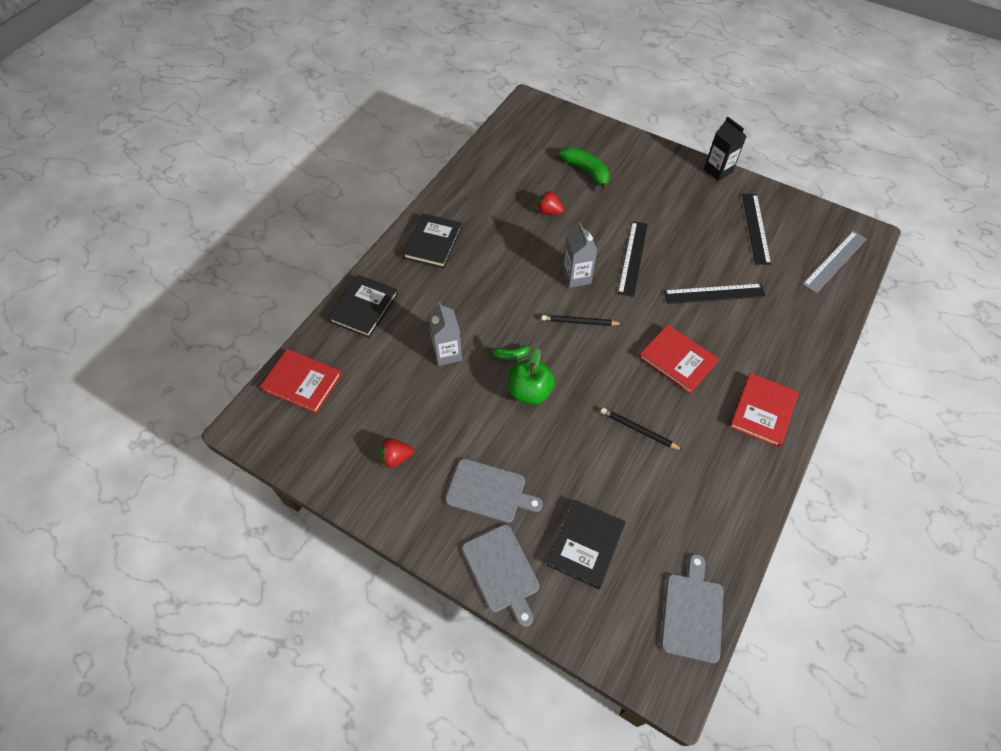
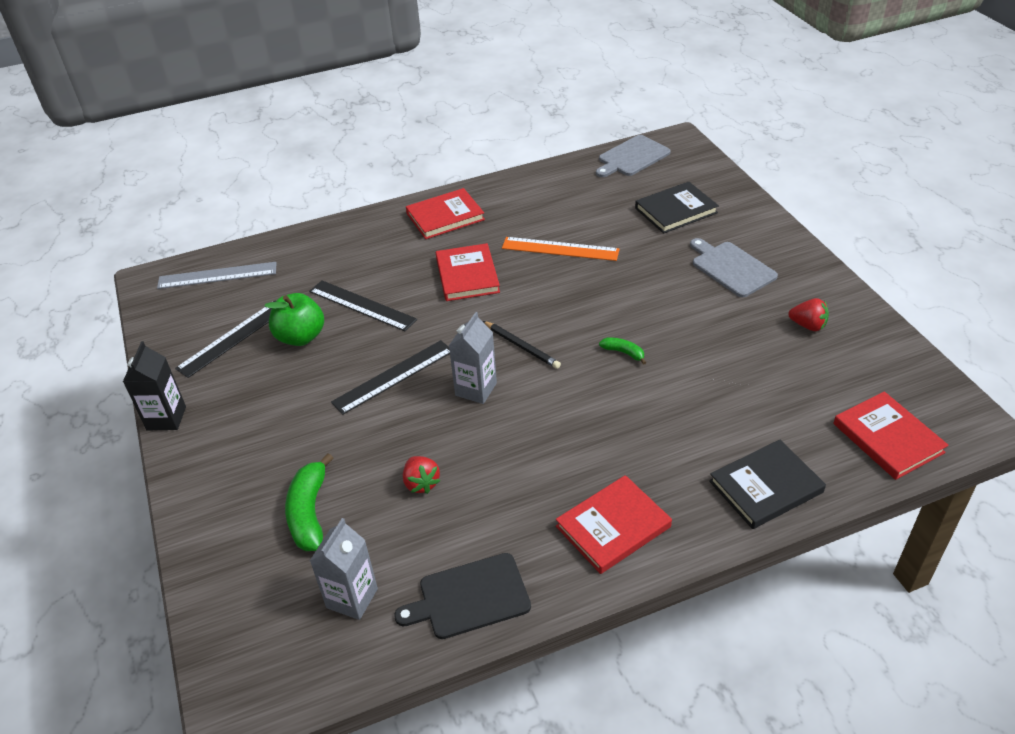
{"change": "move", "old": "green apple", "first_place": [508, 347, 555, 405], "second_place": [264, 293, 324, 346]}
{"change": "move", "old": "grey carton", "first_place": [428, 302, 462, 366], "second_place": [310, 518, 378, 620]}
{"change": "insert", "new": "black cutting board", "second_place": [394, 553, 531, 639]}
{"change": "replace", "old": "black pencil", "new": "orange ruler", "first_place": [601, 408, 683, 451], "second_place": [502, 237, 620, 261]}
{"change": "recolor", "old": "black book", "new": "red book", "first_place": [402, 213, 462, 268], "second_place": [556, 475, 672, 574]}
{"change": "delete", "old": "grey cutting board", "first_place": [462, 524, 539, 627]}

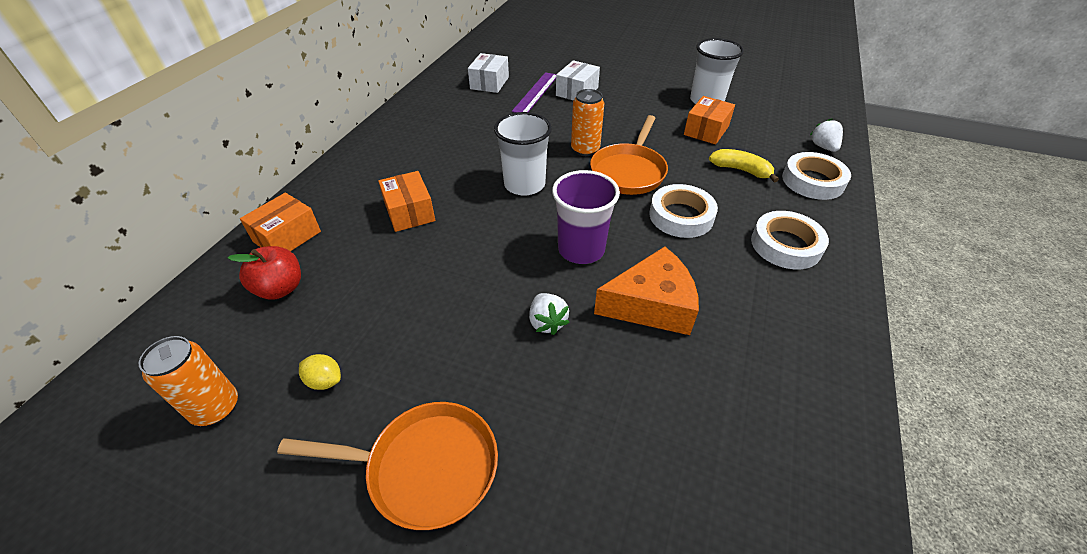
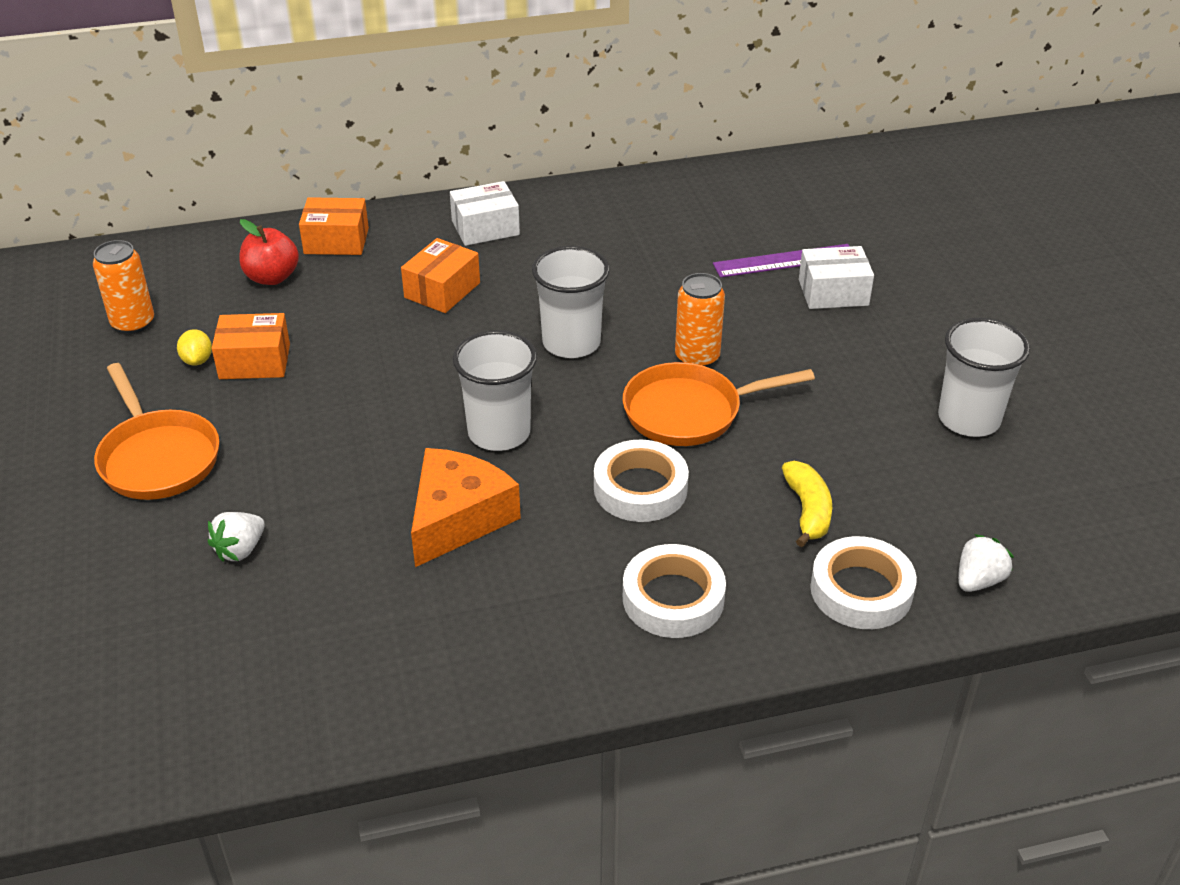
{"change": "move", "old": "white strawberry", "first_place": [529, 293, 570, 335], "second_place": [208, 512, 265, 562]}
{"change": "move", "old": "orange box", "first_place": [684, 96, 735, 144], "second_place": [212, 313, 290, 379]}
{"change": "rotate", "old": "orange cheese", "first_place": [594, 247, 699, 335], "second_place": [411, 448, 521, 567], "degrees": -105}
{"change": "move", "old": "white box", "first_place": [468, 53, 509, 93], "second_place": [450, 181, 520, 246]}
{"change": "recolor", "old": "purple cup", "new": "white cup", "first_place": [552, 170, 620, 264], "second_place": [453, 330, 537, 451]}

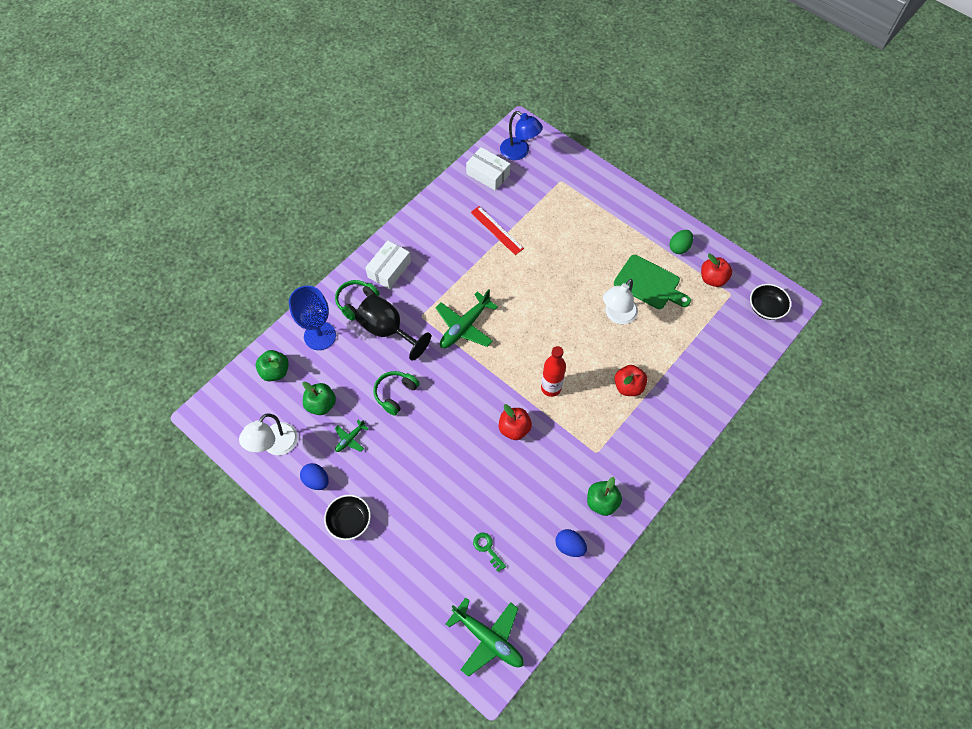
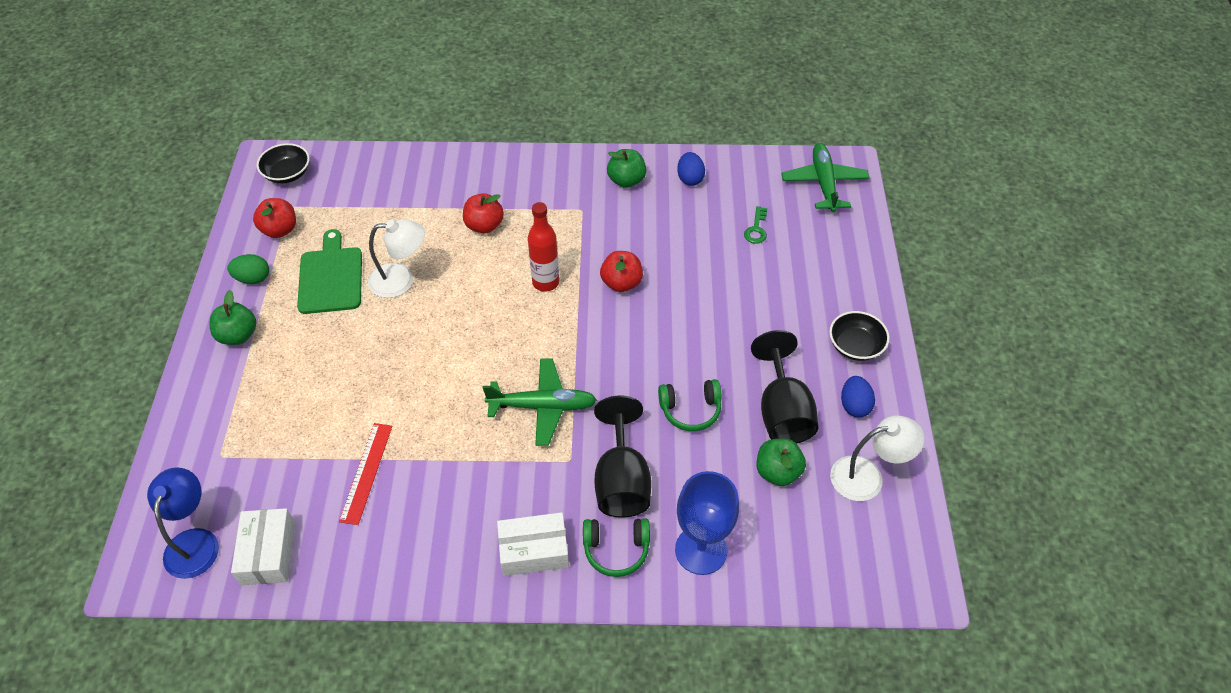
{"change": "move", "old": "green apple", "first_place": [256, 350, 289, 381], "second_place": [210, 290, 256, 345]}
{"change": "replace", "old": "green plane", "new": "black goblet", "first_place": [335, 420, 369, 452], "second_place": [751, 330, 818, 444]}

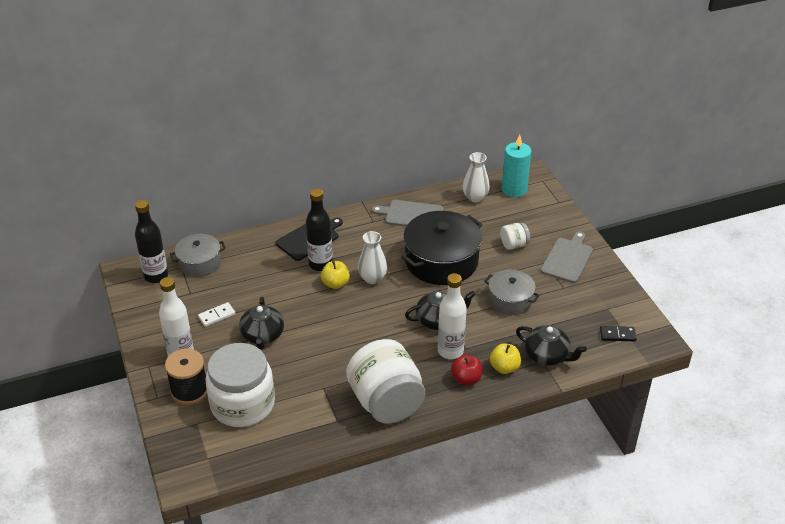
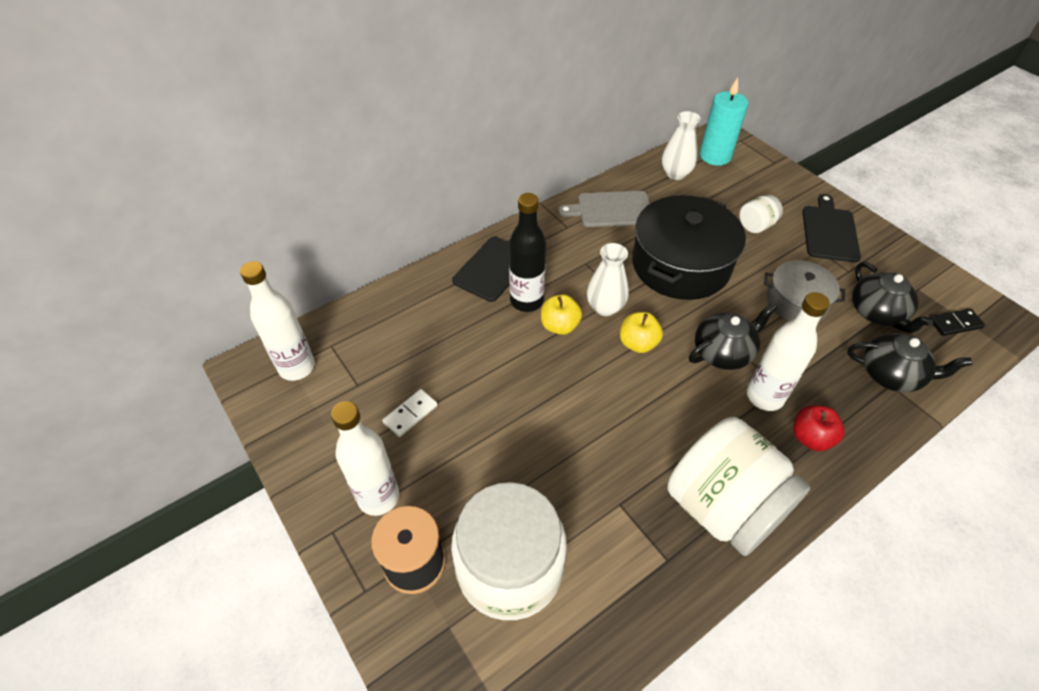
{"change": "recolor", "old": "black bottle", "new": "white bottle", "first_place": [135, 200, 168, 283], "second_place": [240, 261, 315, 381]}
{"change": "move", "old": "yellow apple", "first_place": [490, 343, 521, 374], "second_place": [620, 312, 663, 353]}
{"change": "recolor", "old": "grey cutting board", "new": "black cutting board", "first_place": [541, 232, 593, 283], "second_place": [802, 194, 861, 262]}
{"change": "move", "old": "black teapot", "first_place": [239, 297, 284, 350], "second_place": [852, 262, 933, 333]}
{"change": "delete", "old": "grey pot", "first_place": [170, 234, 226, 277]}

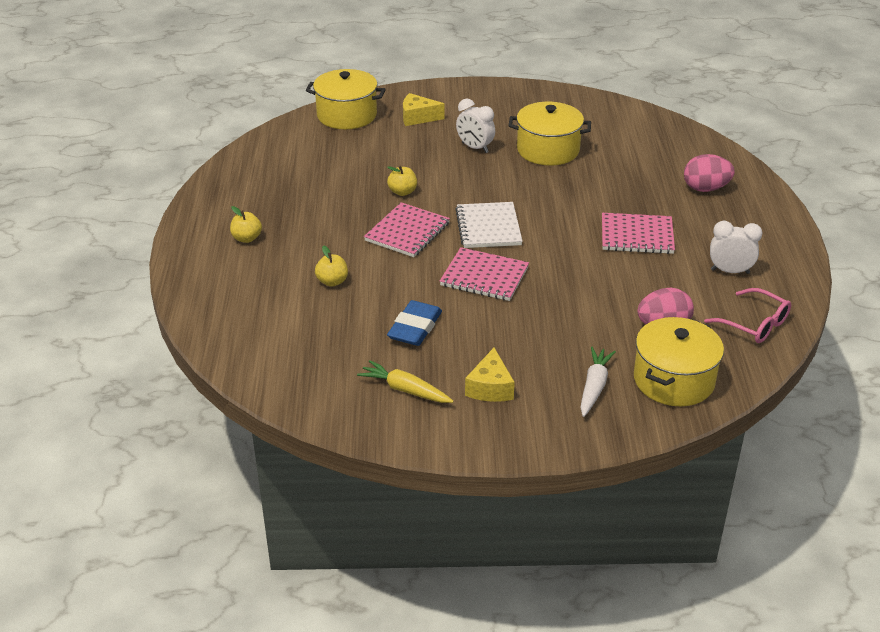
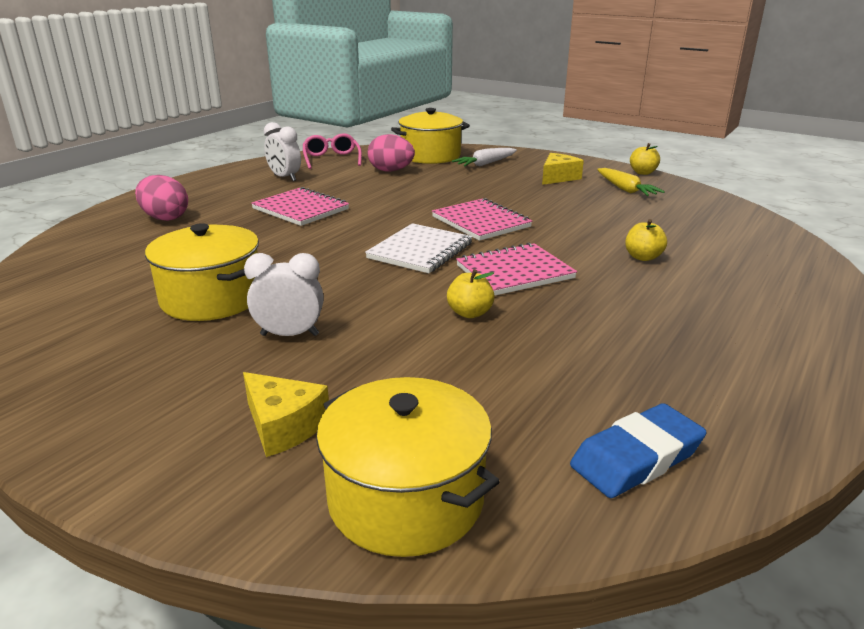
{"change": "rotate", "old": "white clock", "first_place": [456, 98, 495, 153], "second_place": [244, 253, 324, 336], "degrees": -75}
{"change": "move", "old": "blue eraser", "first_place": [387, 300, 442, 346], "second_place": [570, 403, 706, 498]}
{"change": "move", "old": "yellow apple", "first_place": [230, 206, 262, 243], "second_place": [630, 143, 660, 175]}

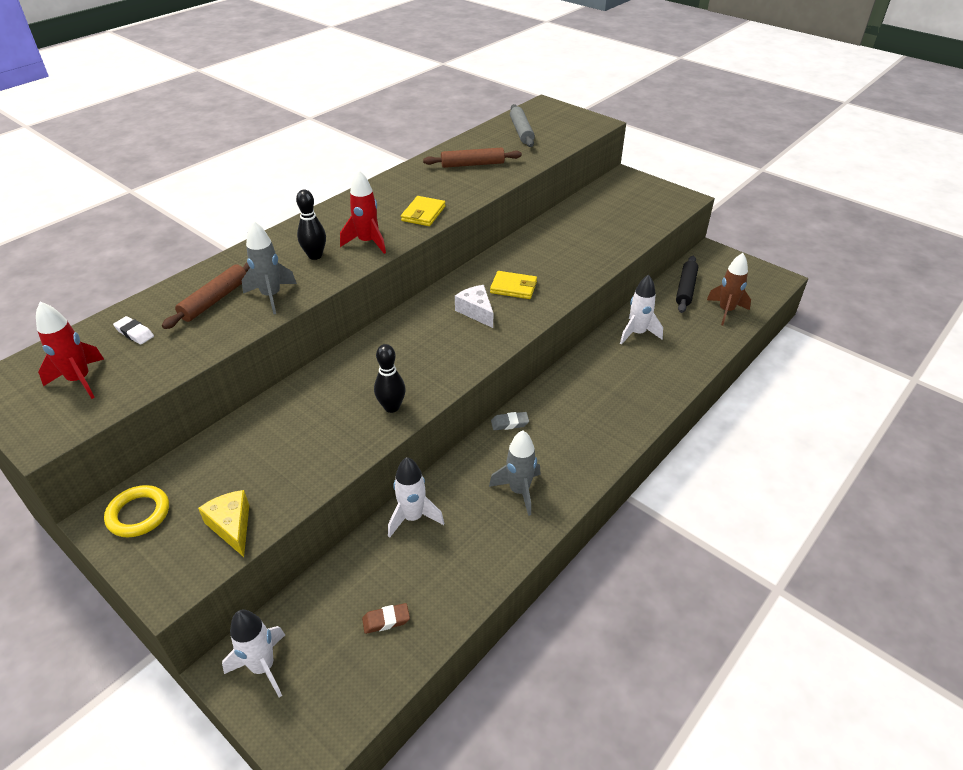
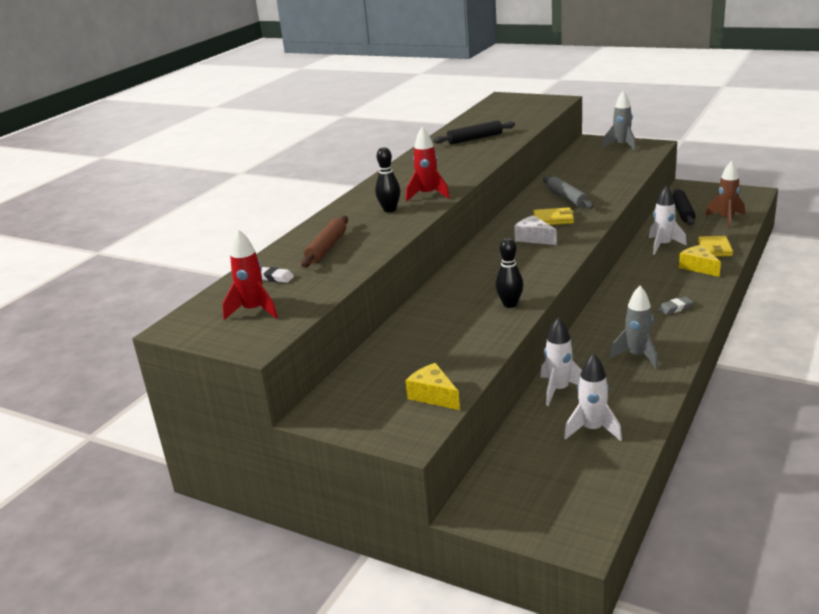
{"change": "recolor", "old": "brown rolling pin", "new": "black rolling pin", "first_place": [423, 147, 522, 168], "second_place": [433, 120, 515, 144]}
{"change": "move", "old": "grey rolling pin", "first_place": [510, 104, 535, 147], "second_place": [543, 176, 594, 209]}
{"change": "move", "old": "white rocket", "first_place": [222, 610, 285, 698], "second_place": [564, 353, 622, 441]}
{"change": "move", "old": "grey rocket", "first_place": [242, 221, 297, 314], "second_place": [602, 91, 636, 151]}
{"change": "move", "old": "grey eraser", "first_place": [491, 412, 529, 430], "second_place": [658, 297, 693, 315]}
{"change": "insert", "new": "yellow cheese", "second_place": [679, 245, 721, 277]}
{"change": "move", "old": "yellow wallet", "first_place": [401, 196, 446, 226], "second_place": [698, 236, 733, 257]}
{"change": "delete", "old": "yellow ring", "first_place": [104, 485, 169, 538]}
{"change": "delete", "old": "brown eraser", "first_place": [362, 603, 410, 634]}

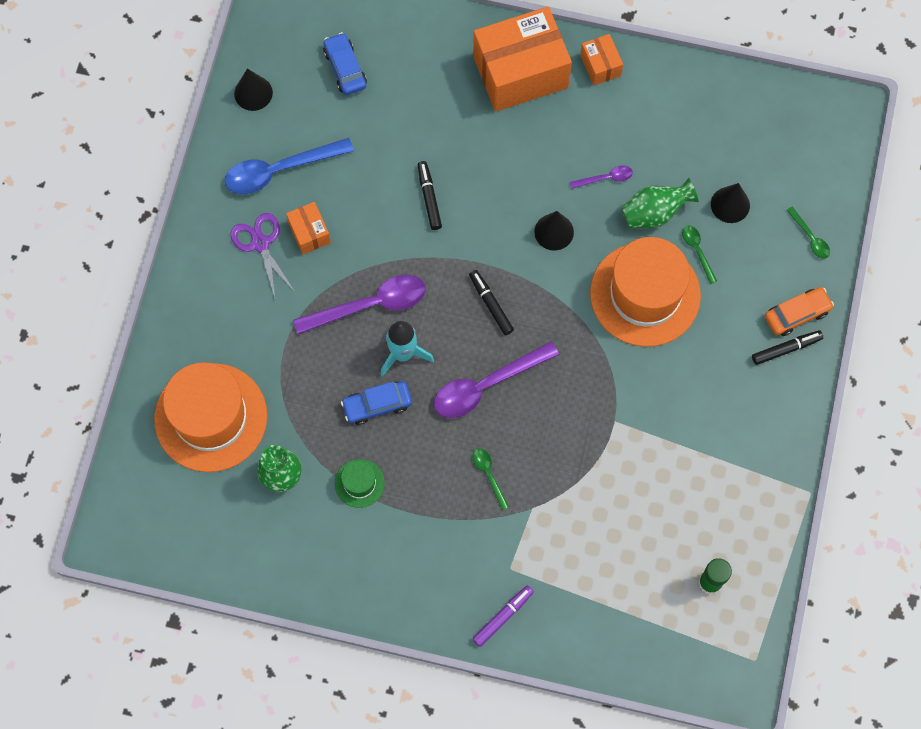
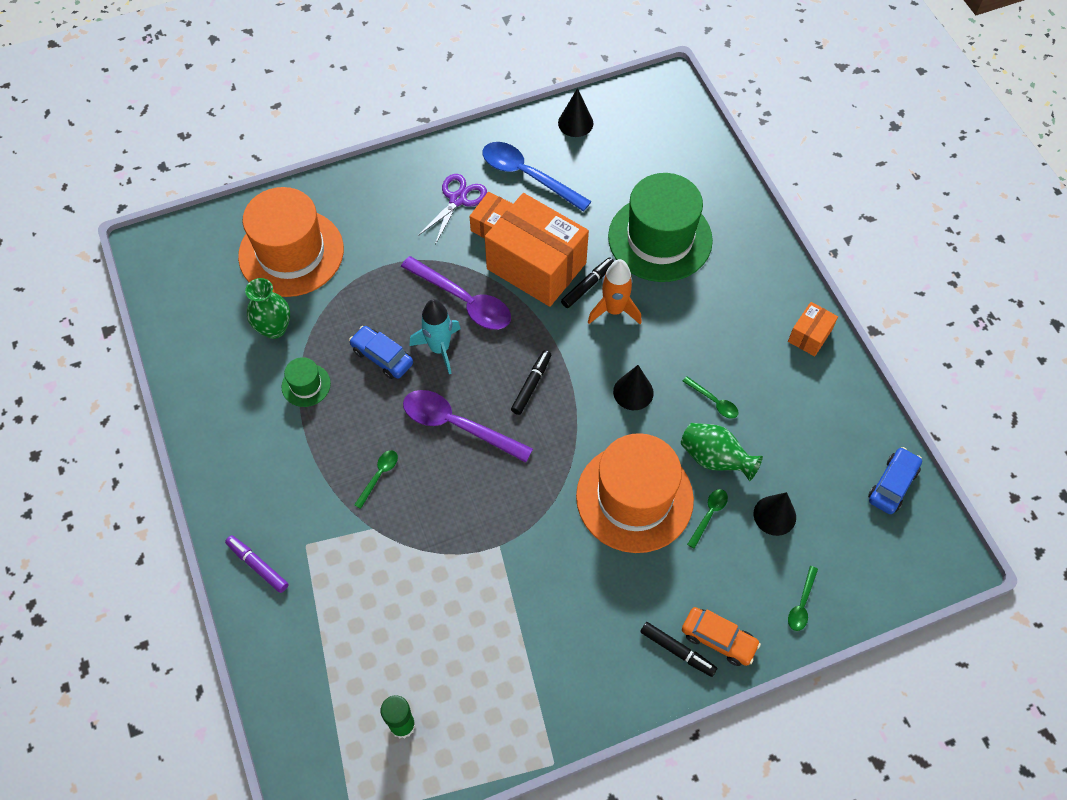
{"change": "rotate", "old": "purple marker", "first_place": [472, 585, 534, 647], "second_place": [225, 535, 288, 593], "degrees": -150}
{"change": "move", "old": "orange box", "first_place": [473, 7, 572, 112], "second_place": [485, 193, 589, 307]}
{"change": "insert", "new": "orange rocket", "second_place": [588, 259, 642, 324]}
{"change": "insert", "new": "green hat", "second_place": [608, 173, 713, 282]}
{"change": "recolor", "old": "purple spoon", "new": "green spoon", "first_place": [570, 165, 633, 189], "second_place": [683, 376, 738, 419]}
{"change": "move", "old": "blue car", "first_place": [324, 32, 367, 95], "second_place": [868, 447, 922, 514]}

